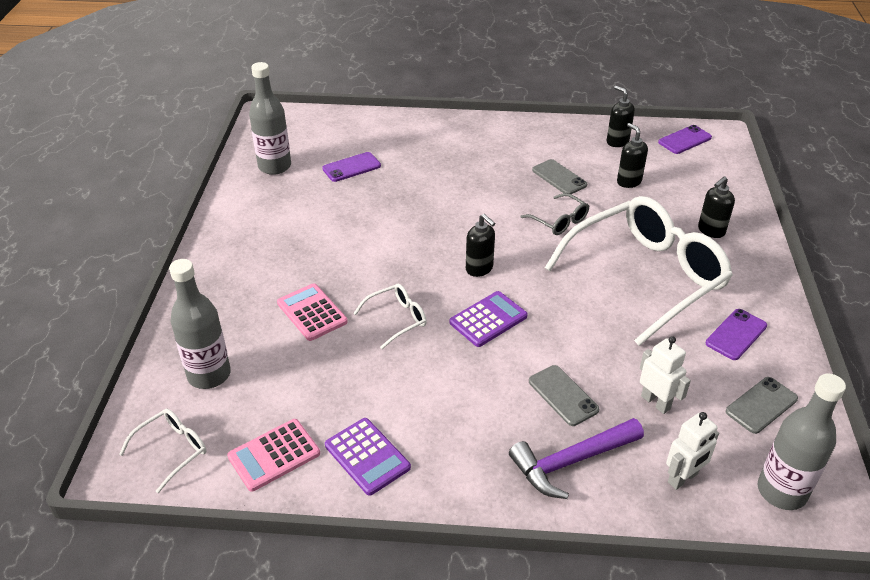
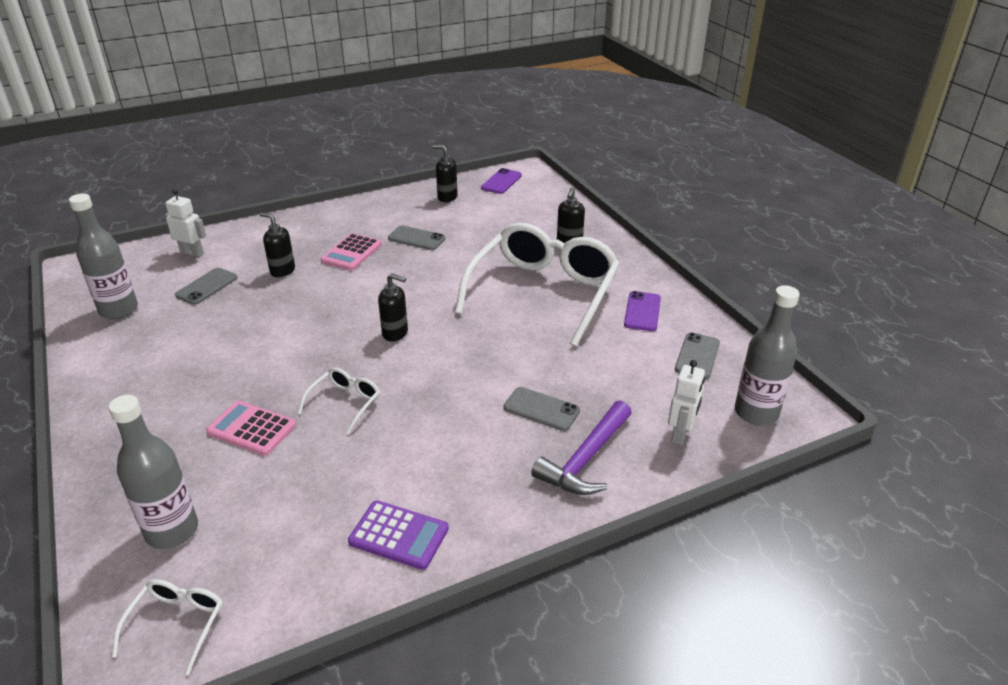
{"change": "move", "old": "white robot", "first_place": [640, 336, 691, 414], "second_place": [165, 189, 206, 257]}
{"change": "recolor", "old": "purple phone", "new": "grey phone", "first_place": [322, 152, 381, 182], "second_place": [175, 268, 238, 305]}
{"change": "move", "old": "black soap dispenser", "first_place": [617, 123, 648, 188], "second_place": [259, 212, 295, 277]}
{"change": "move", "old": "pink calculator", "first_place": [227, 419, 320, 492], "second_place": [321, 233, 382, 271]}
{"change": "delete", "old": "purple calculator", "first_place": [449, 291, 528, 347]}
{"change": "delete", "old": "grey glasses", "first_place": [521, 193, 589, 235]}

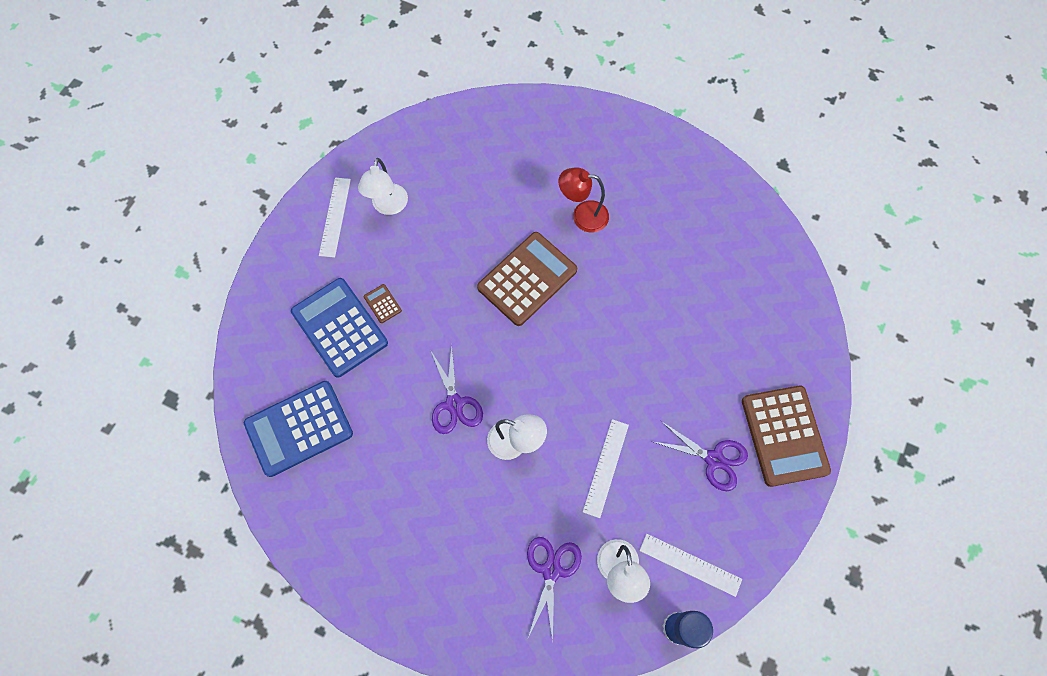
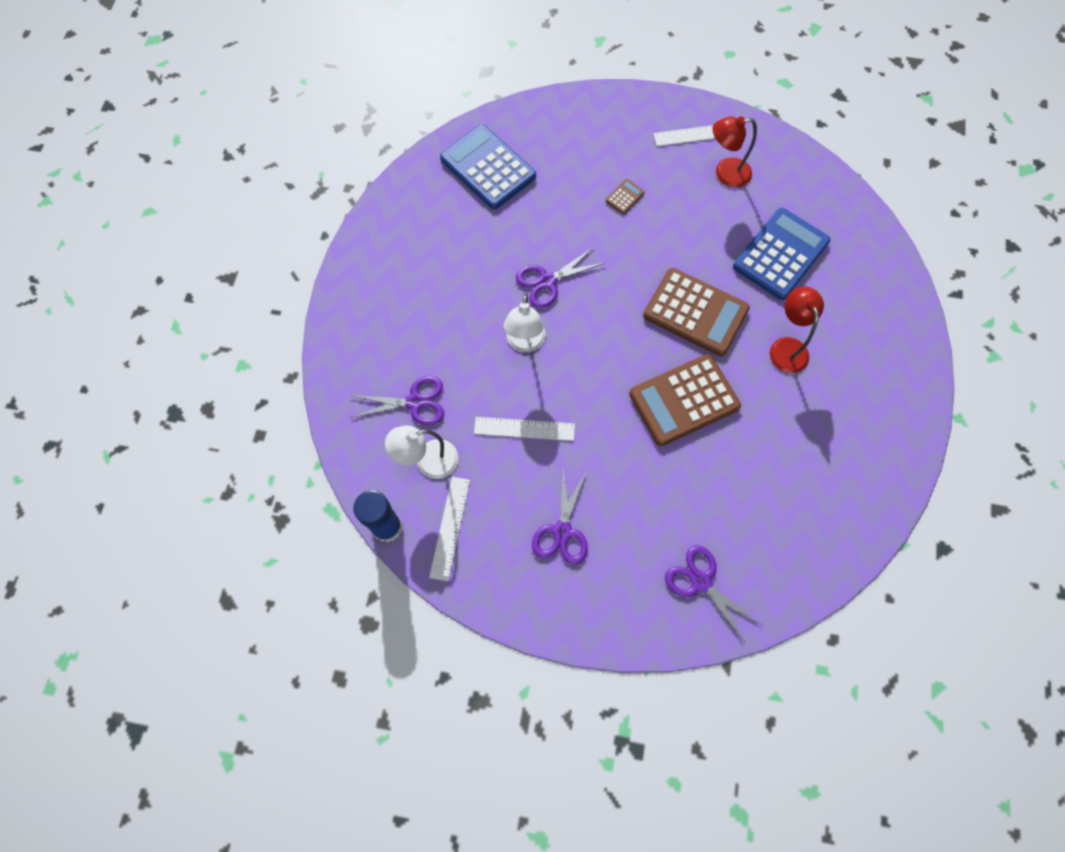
{"change": "move", "old": "brown calculator", "first_place": [742, 386, 831, 487], "second_place": [629, 354, 741, 446]}
{"change": "insert", "new": "purple scissors", "second_place": [665, 545, 762, 642]}
{"change": "recolor", "old": "white lamp", "new": "red lamp", "first_place": [358, 158, 408, 215], "second_place": [712, 116, 757, 188]}
{"change": "move", "old": "blue calculator", "first_place": [291, 278, 388, 378], "second_place": [733, 208, 831, 300]}

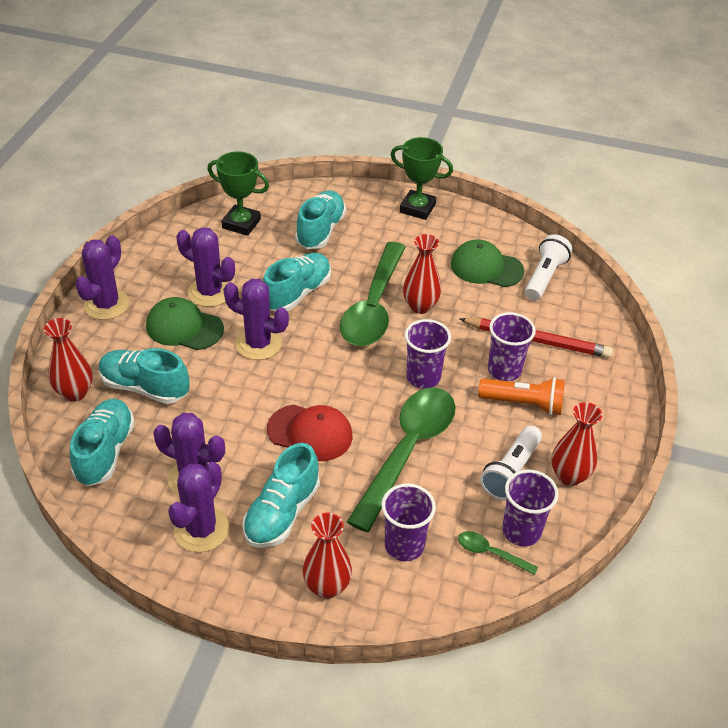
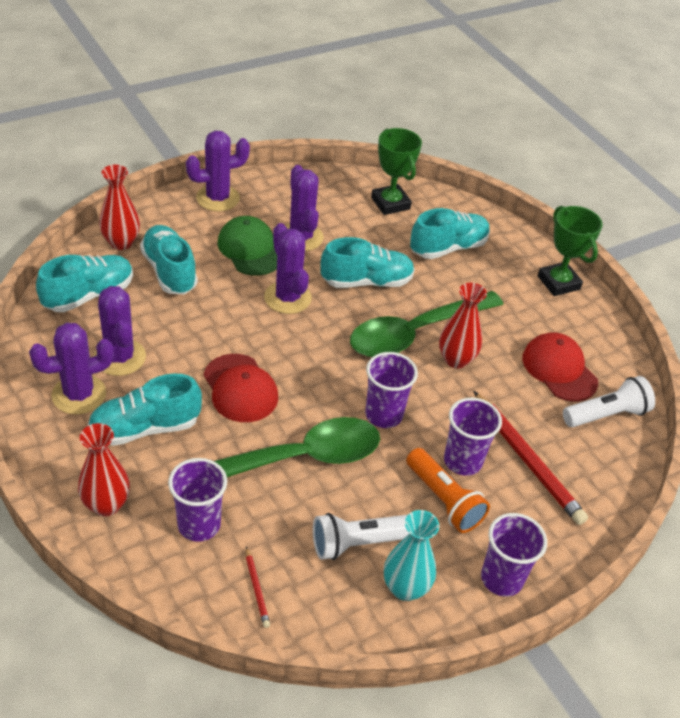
{"change": "replace", "old": "green spoon", "new": "red pencil", "first_place": [458, 531, 538, 575], "second_place": [246, 546, 270, 628]}
{"change": "recolor", "old": "red vase", "new": "turquoise vase", "first_place": [552, 402, 602, 486], "second_place": [384, 510, 439, 601]}
{"change": "move", "old": "purple cup", "first_place": [502, 469, 559, 546], "second_place": [481, 513, 547, 597]}
{"change": "recolor", "old": "green cap", "new": "red cap", "first_place": [451, 240, 524, 287], "second_place": [522, 332, 598, 401]}

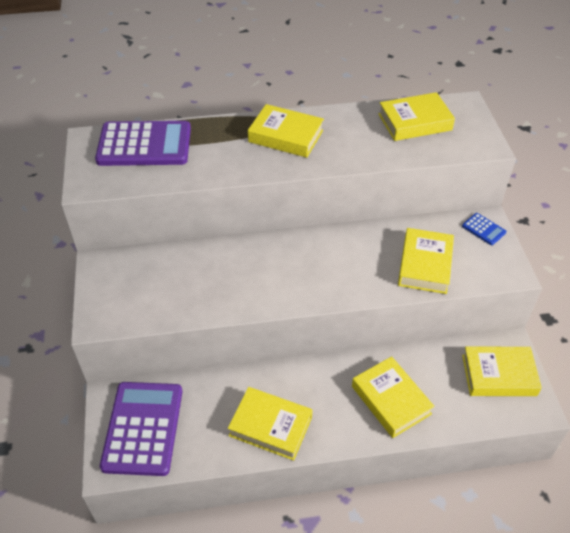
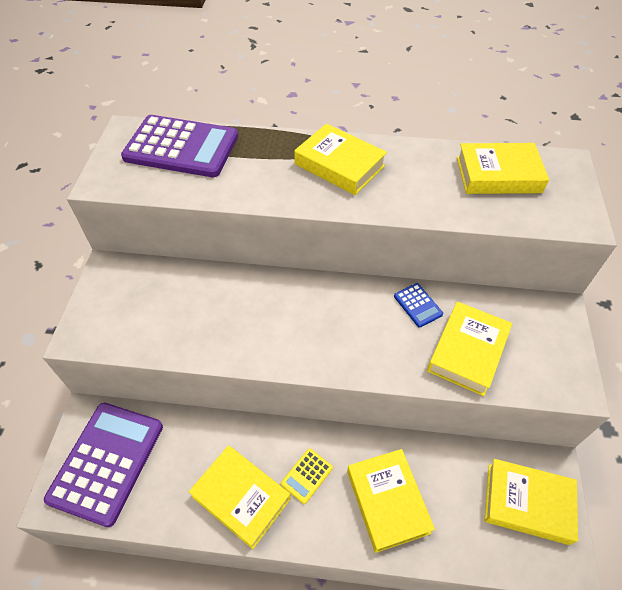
{"change": "insert", "new": "yellow calculator", "second_place": [281, 448, 333, 504]}
{"change": "move", "old": "blue calculator", "first_place": [462, 213, 506, 245], "second_place": [394, 283, 443, 328]}

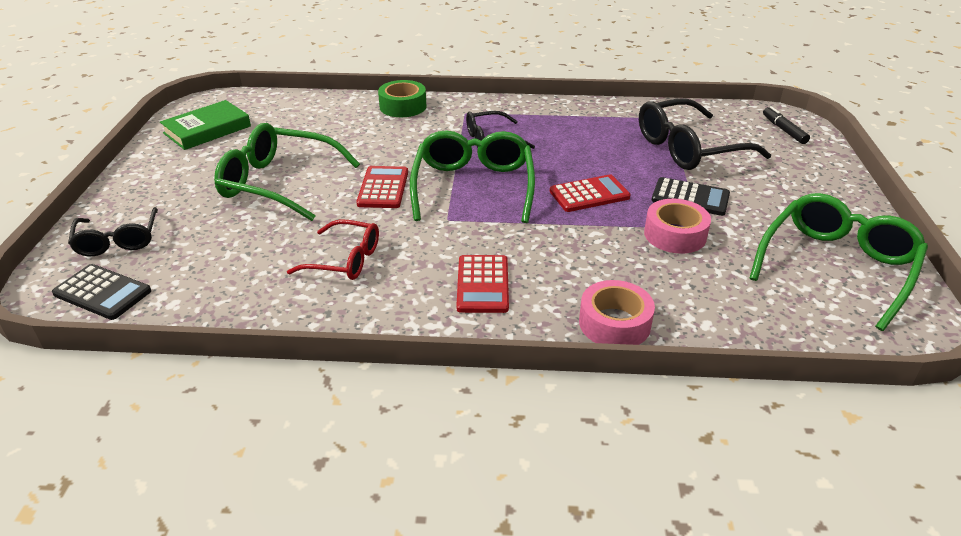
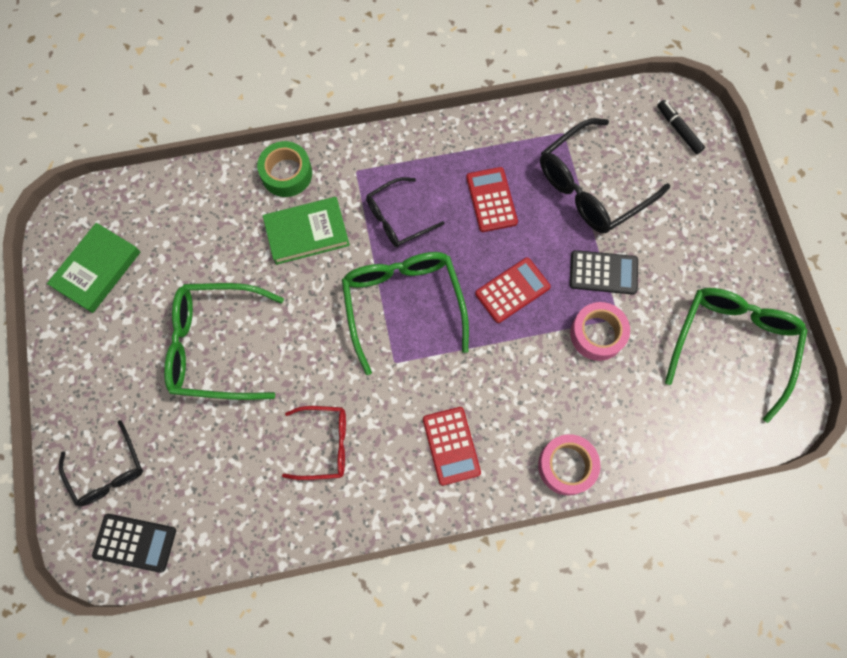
{"change": "insert", "new": "green book", "second_place": [263, 197, 350, 265]}
{"change": "move", "old": "red calculator", "first_place": [356, 166, 408, 208], "second_place": [466, 167, 518, 232]}

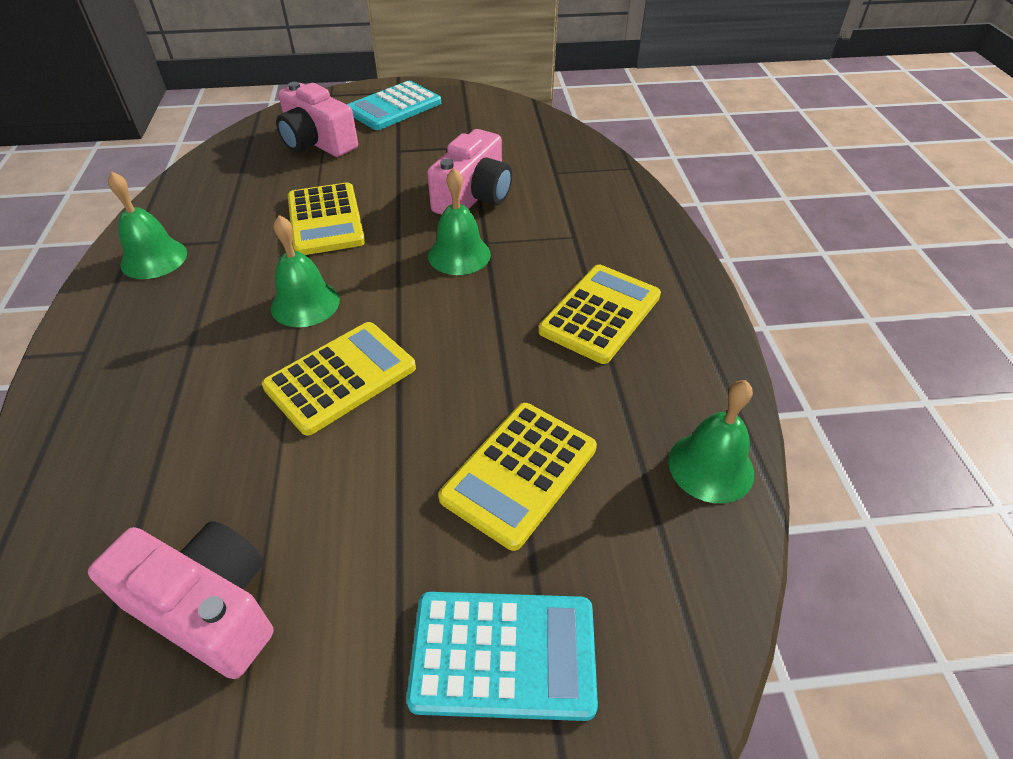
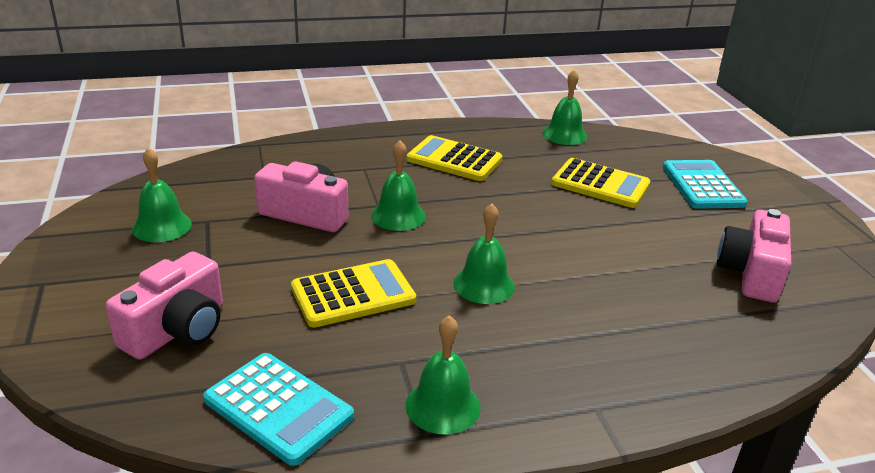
{"change": "insert", "new": "green bell", "second_place": [132, 147, 192, 242]}
{"change": "move", "old": "turquoise calculator", "first_place": [347, 81, 441, 130], "second_place": [203, 353, 354, 466]}
{"change": "delete", "old": "yellow calculator", "first_place": [262, 322, 416, 436]}

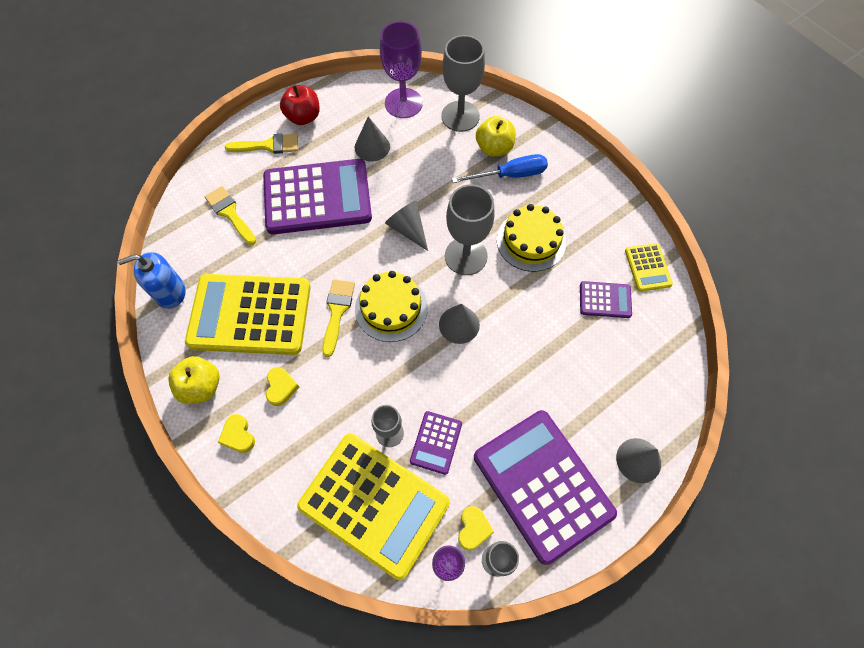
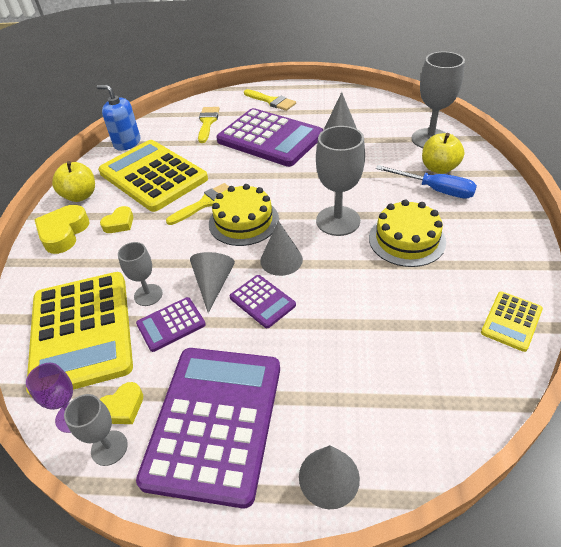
{"change": "resize", "old": "yellow heart", "first_place": [218, 414, 255, 453], "second_place": [35, 205, 90, 254], "factor": 1.65}
{"change": "move", "old": "grey cone", "first_place": [385, 201, 428, 251], "second_place": [190, 252, 235, 313]}
{"change": "move", "old": "purple calculator", "first_place": [580, 281, 632, 318], "second_place": [230, 275, 296, 328]}
{"change": "delete", "old": "red apple", "first_place": [280, 85, 320, 125]}
{"change": "delete", "old": "purple goblet", "first_place": [380, 21, 423, 118]}

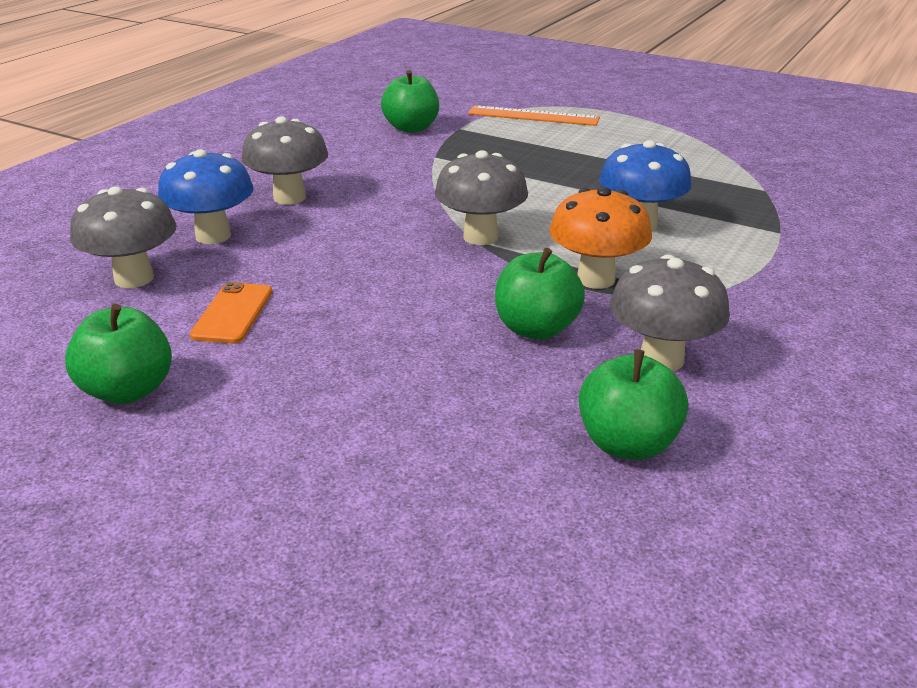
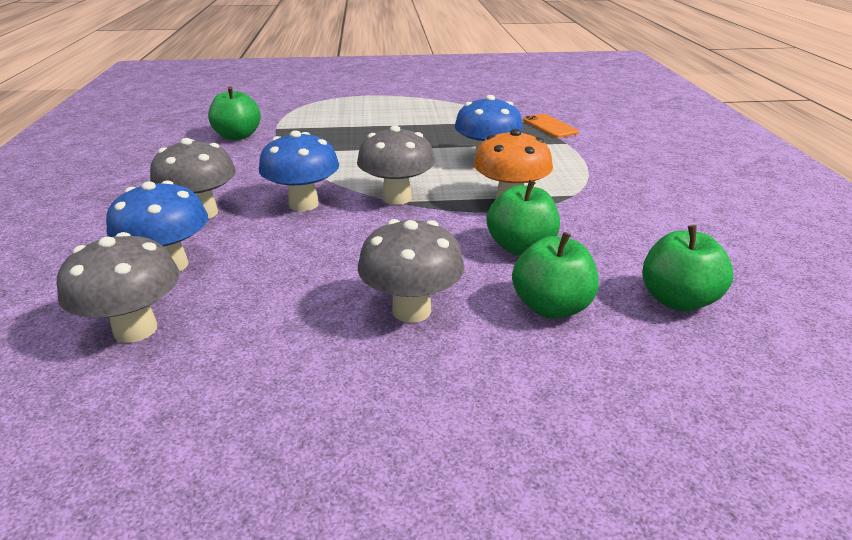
{"change": "insert", "new": "blue mushroom", "second_place": [259, 131, 339, 211]}
{"change": "move", "old": "grey mushroom", "first_place": [610, 254, 730, 372], "second_place": [358, 219, 465, 323]}
{"change": "move", "old": "green apple", "first_place": [65, 304, 172, 404], "second_place": [512, 232, 599, 319]}
{"change": "move", "old": "orange phone", "first_place": [190, 282, 272, 343], "second_place": [523, 114, 579, 138]}
{"change": "delete", "old": "orange ruler", "first_place": [468, 105, 600, 126]}

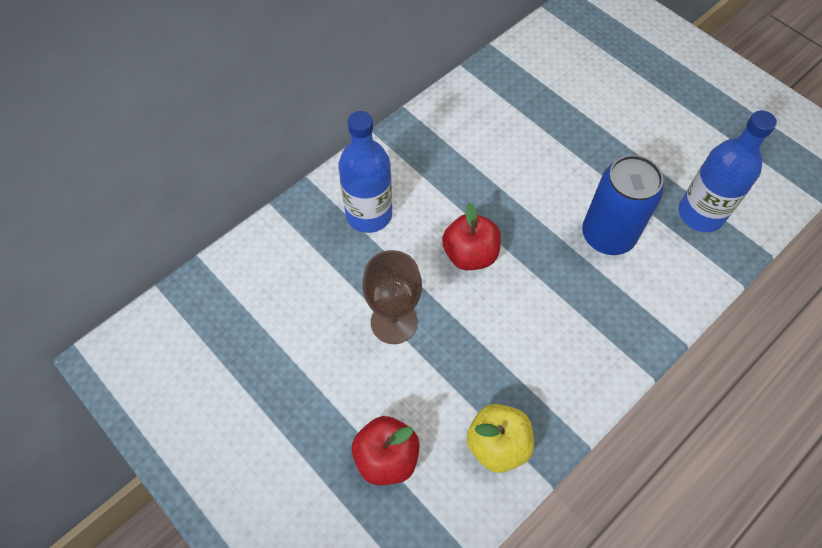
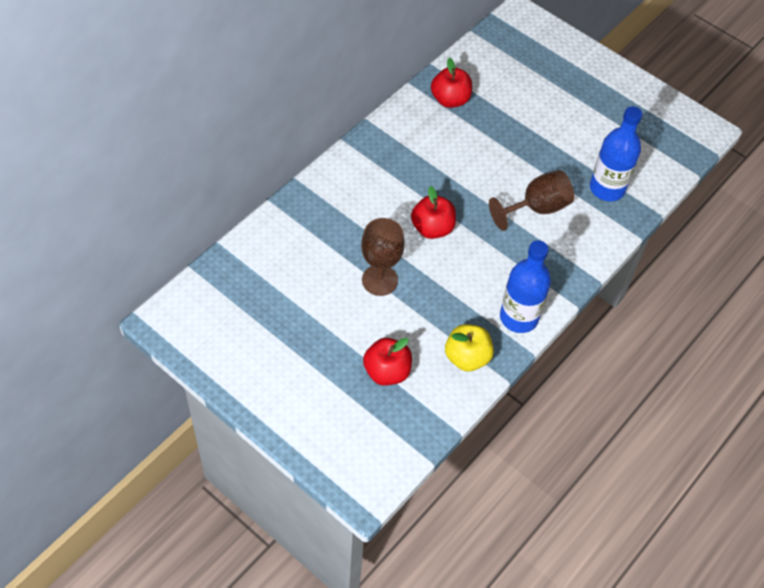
{"change": "insert", "new": "red apple", "second_place": [431, 58, 472, 108]}
{"change": "replace", "old": "blue can", "new": "brown goblet", "first_place": [582, 155, 664, 255], "second_place": [489, 170, 574, 231]}
{"change": "move", "old": "blue bottle", "first_place": [338, 111, 392, 233], "second_place": [500, 240, 551, 333]}

